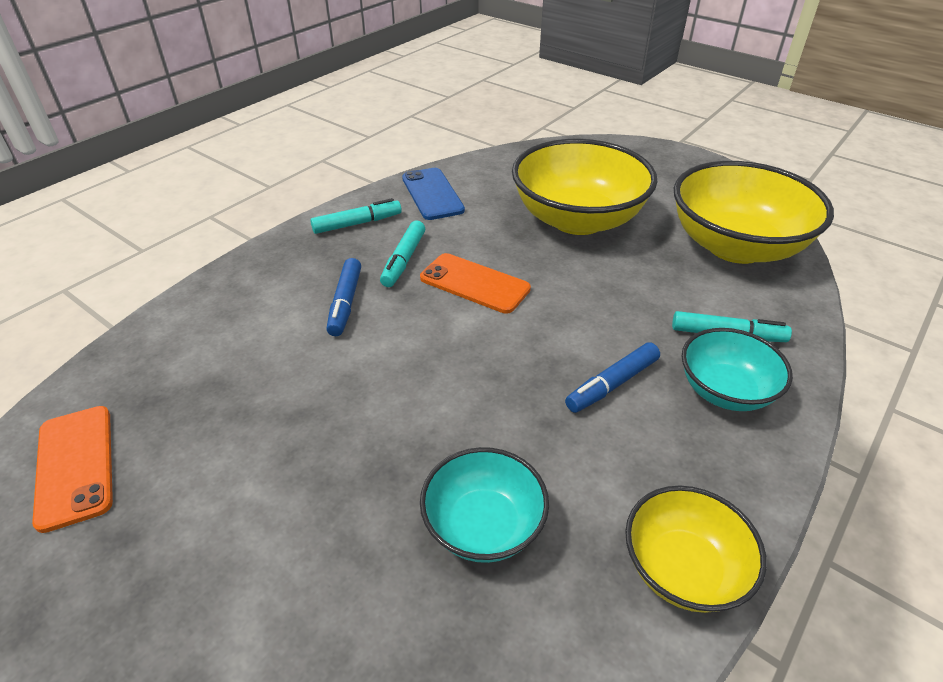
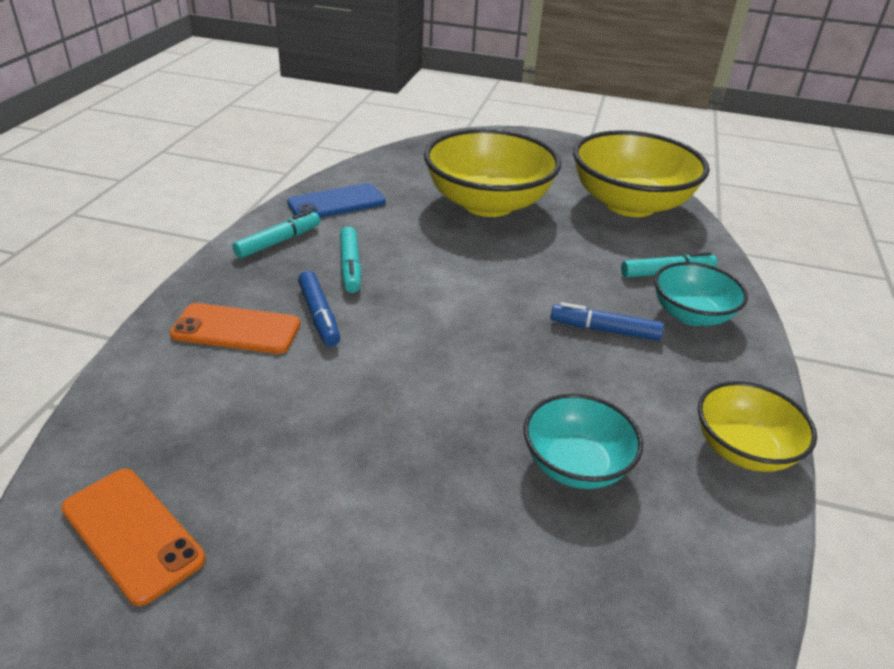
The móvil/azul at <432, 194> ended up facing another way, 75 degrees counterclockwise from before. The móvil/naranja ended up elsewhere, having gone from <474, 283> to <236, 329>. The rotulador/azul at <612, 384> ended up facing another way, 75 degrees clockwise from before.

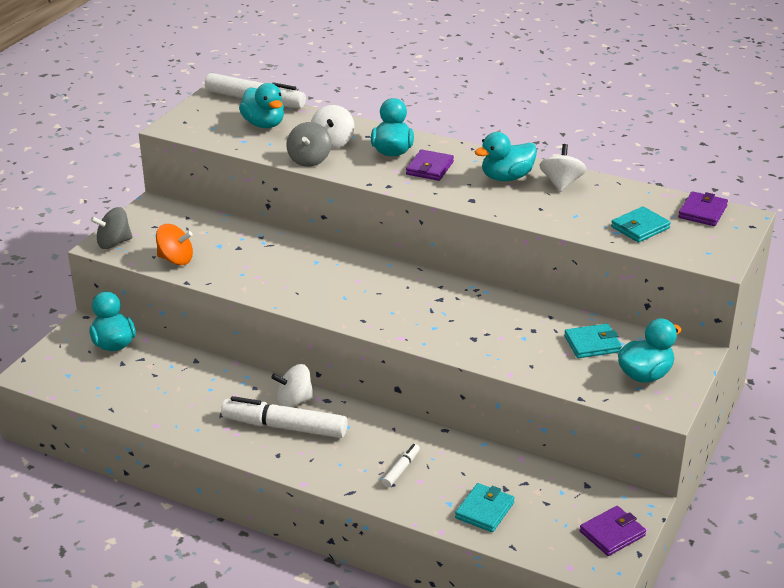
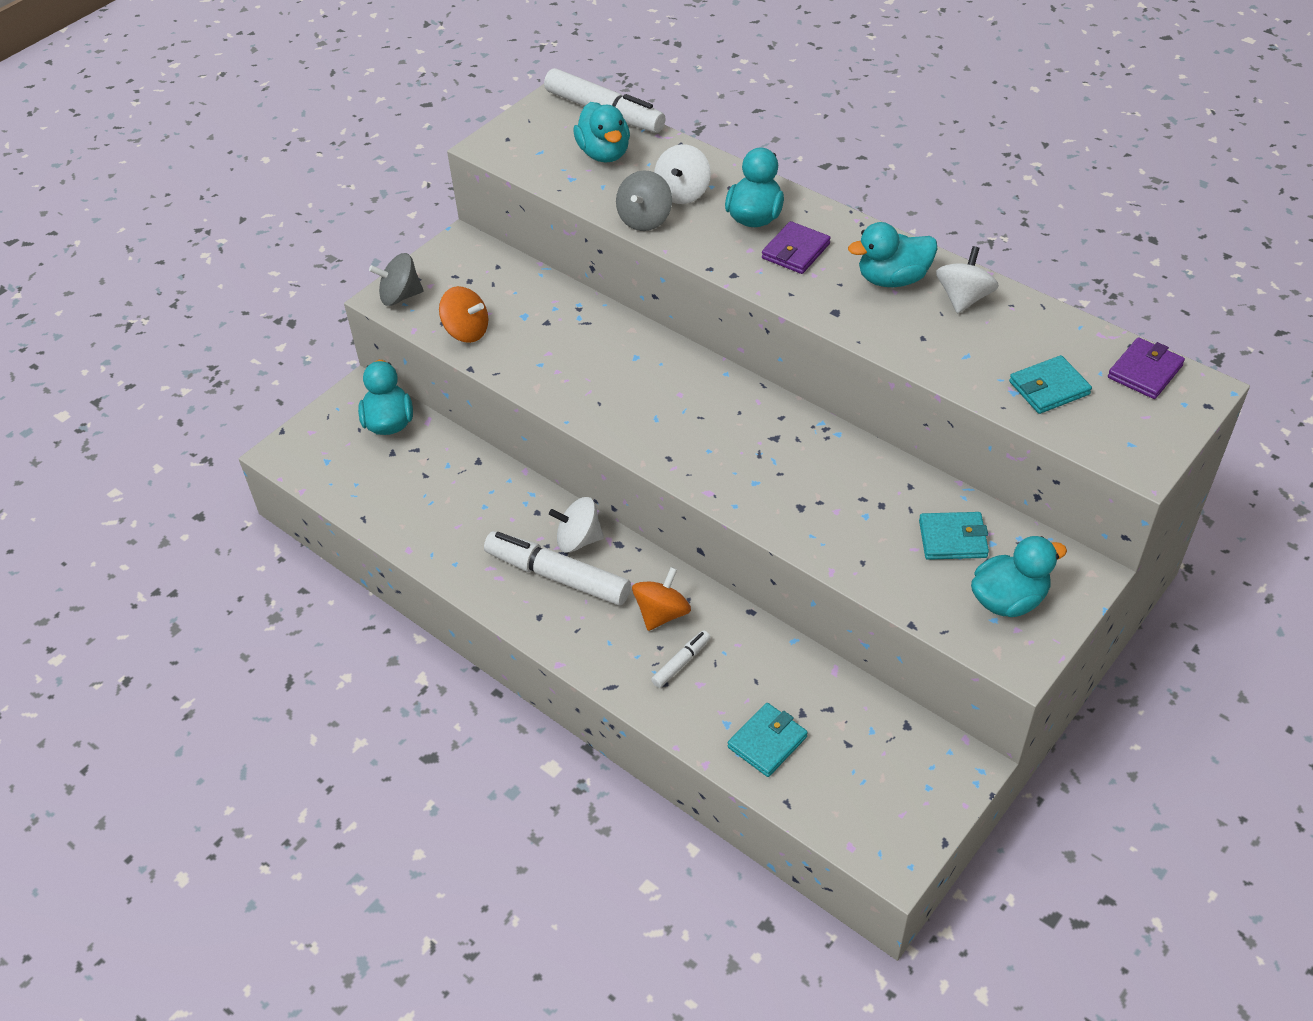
The second view lost the cartera/morado at <612, 533>. The second view gained the peonza/naranja at <662, 613>.

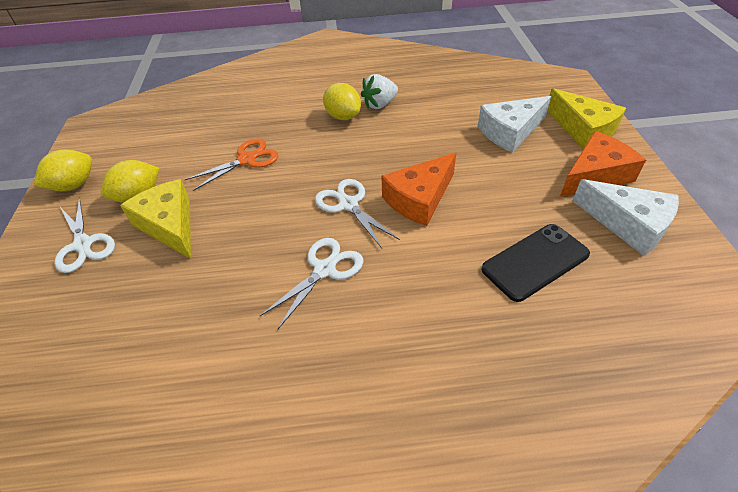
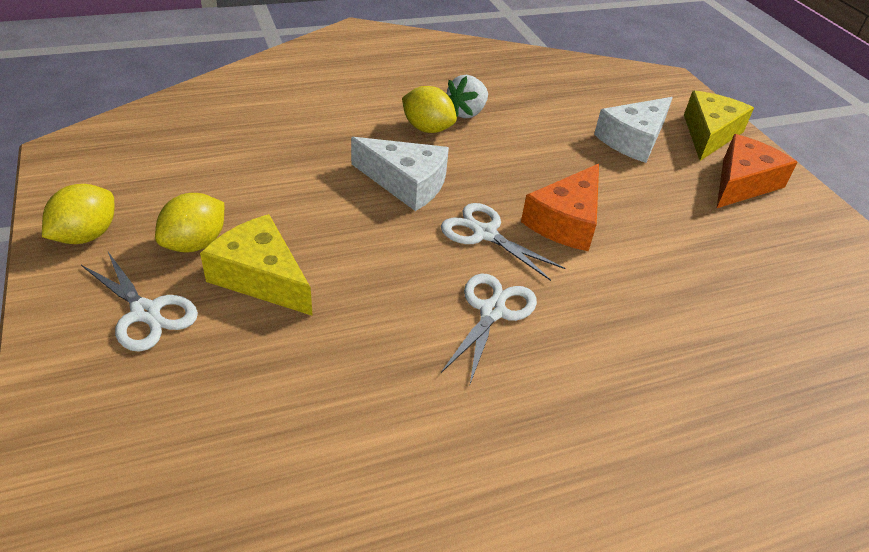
The queso/amarillo at <583, 129> ended up facing another way, 105 degrees counterclockwise from before. The second view lost the tijeras/naranja at <247, 159>. The queso/blanco ended up elsewhere, having gone from <628, 224> to <406, 183>. The second view lost the móvil/negro at <535, 262>.

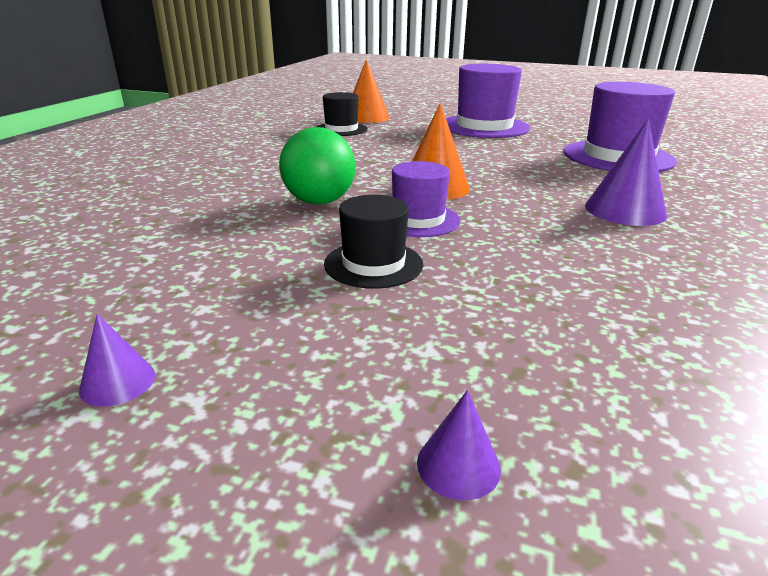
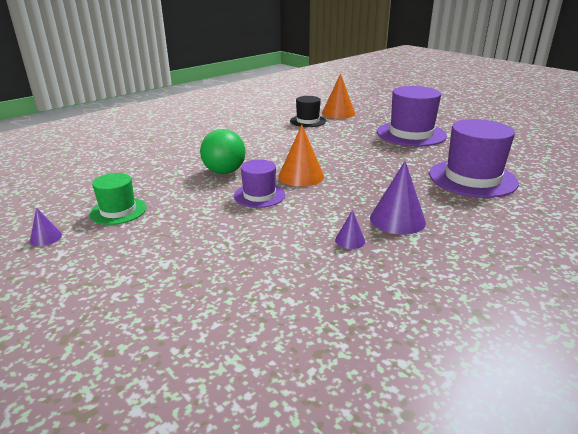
The second view lost the sombrero/negro at <373, 264>. The cono/morado ended up elsewhere, having gone from <458, 465> to <350, 240>. The second view gained the sombrero/verde at <118, 211>.

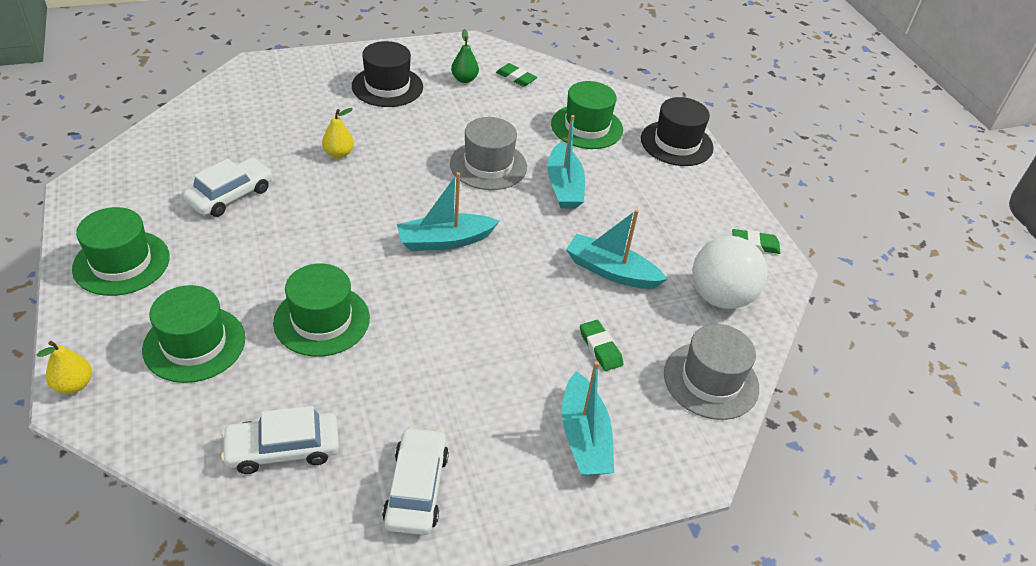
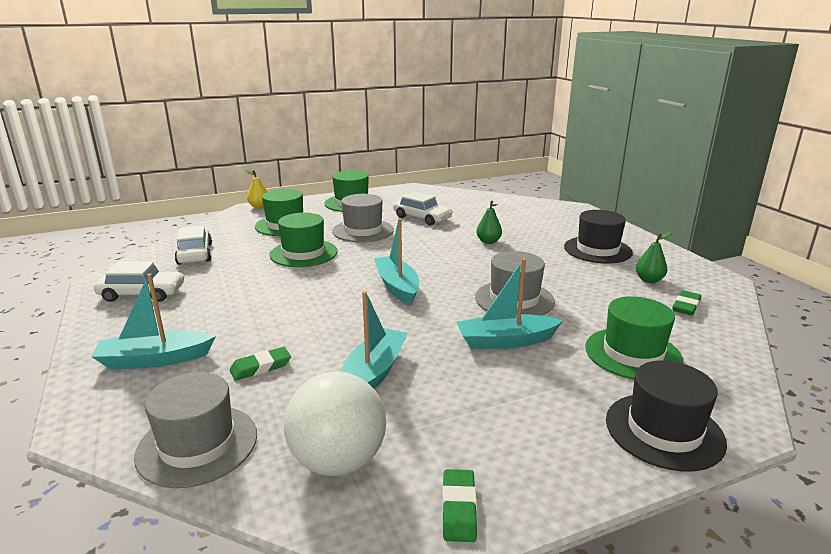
What was the pera/amarillo at <339, 153> turned into the pera/verde at <488, 242>. The second view gained the sombrero/gris at <363, 231>.

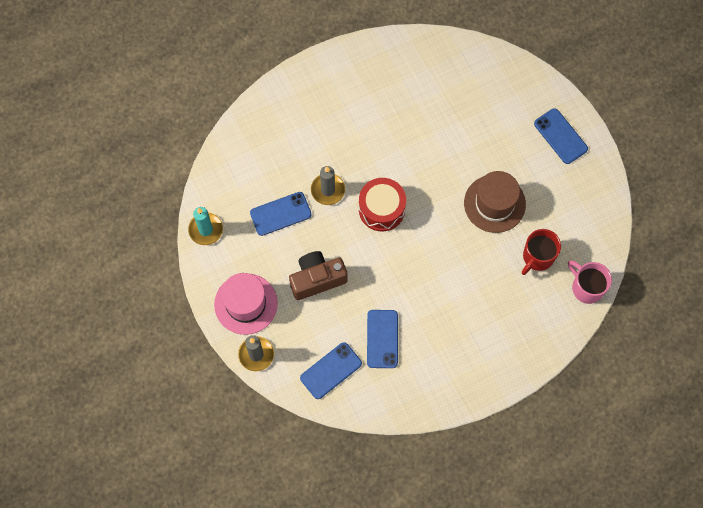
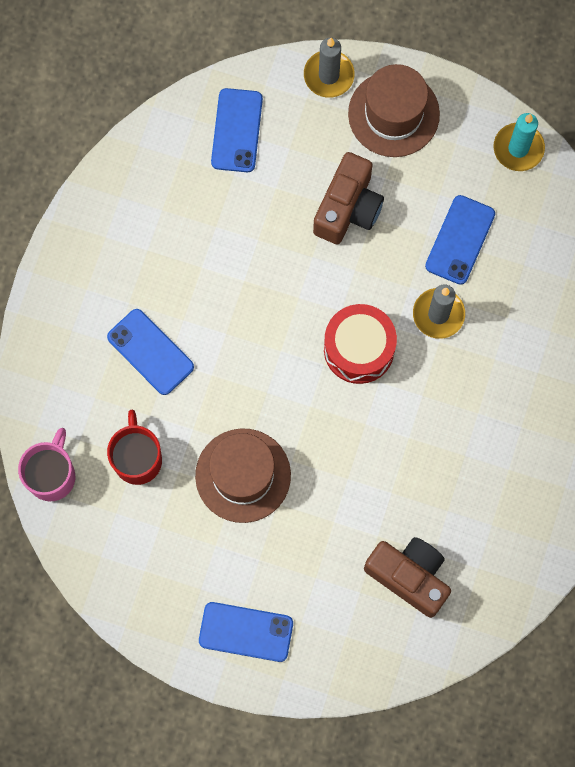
The taza/rosa at <586, 287> ended up facing another way, 75 degrees counterclockwise from before. What was the sombrero/rosa at <246, 304> turned into the sombrero/marrón at <393, 114>. The móvil/azul ended up elsewhere, having gone from <382, 339> to <150, 352>. The second view gained the cámara/marrón at <409, 576>.

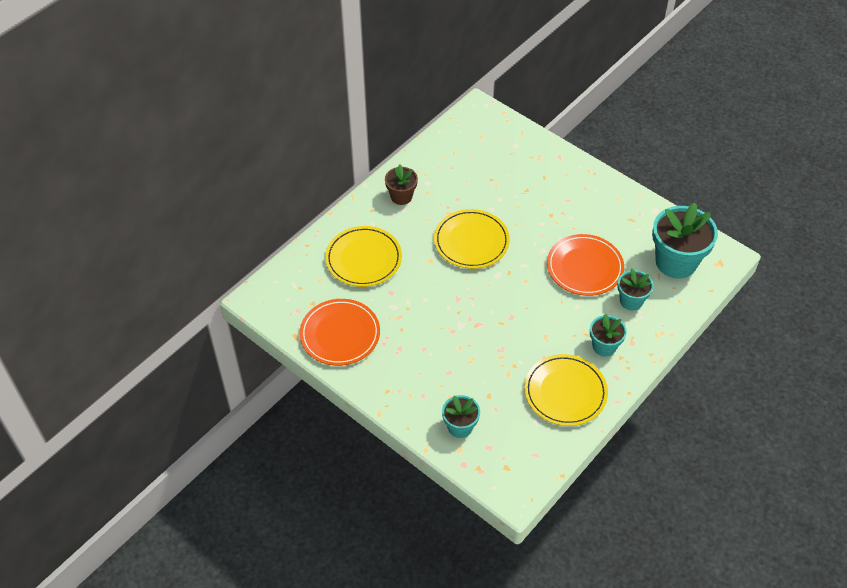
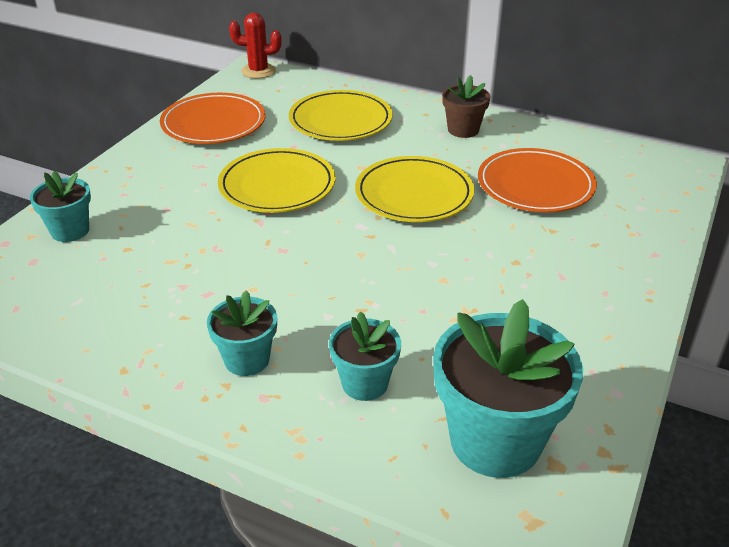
The plato/naranja ended up elsewhere, having gone from <584, 267> to <535, 185>. The plato/amarillo ended up elsewhere, having gone from <565, 392> to <277, 185>. The second view gained the cactus/rojo at <258, 71>.

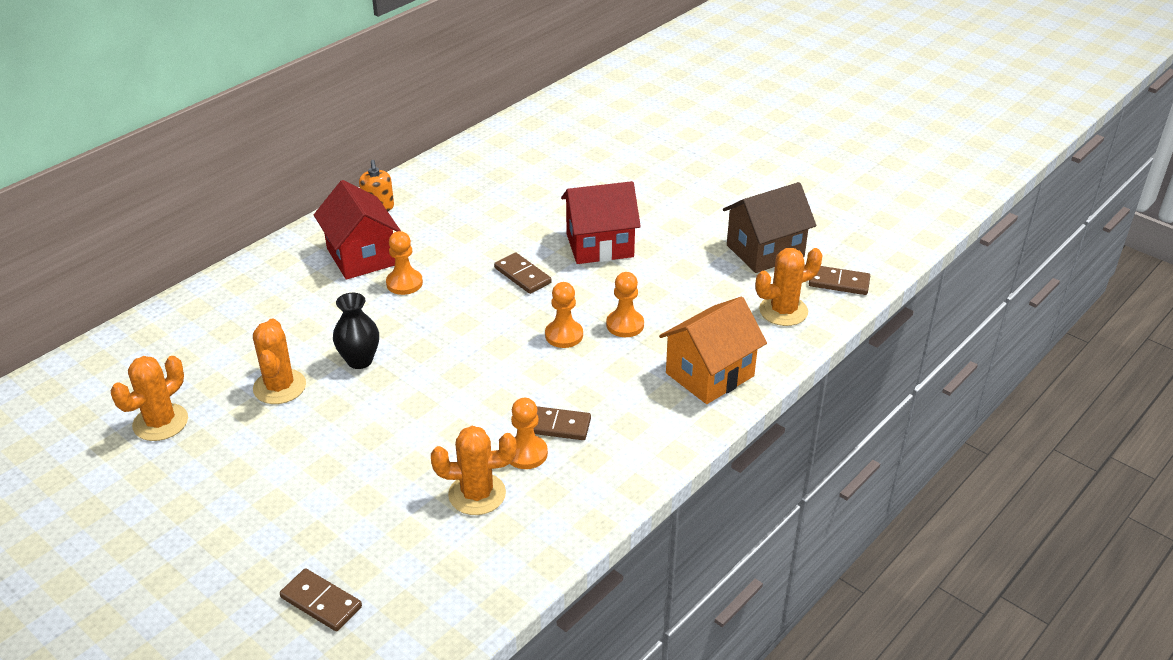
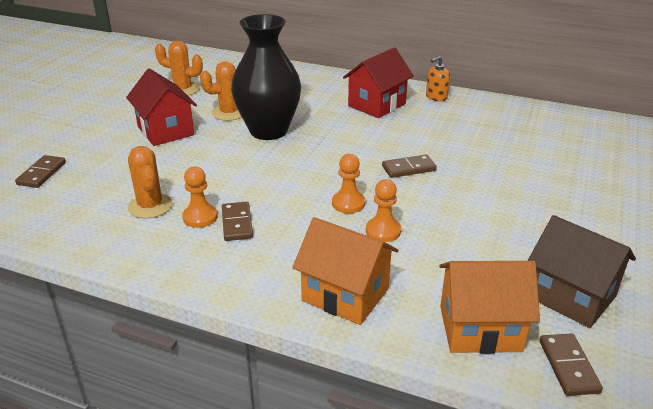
The casa/rojo ended up elsewhere, having gone from <599, 245> to <165, 131>. The second view lost the peón/naranja at <404, 283>. Where the cactus/naranja stood at <783, 311>, the casa/naranja came to stand at <480, 328>. The ficha de dominó/marrón at <522, 275> ended up facing another way, 45 degrees clockwise from before. The size of the florero/negro at <359, 360> changed by a factor of 2.06.

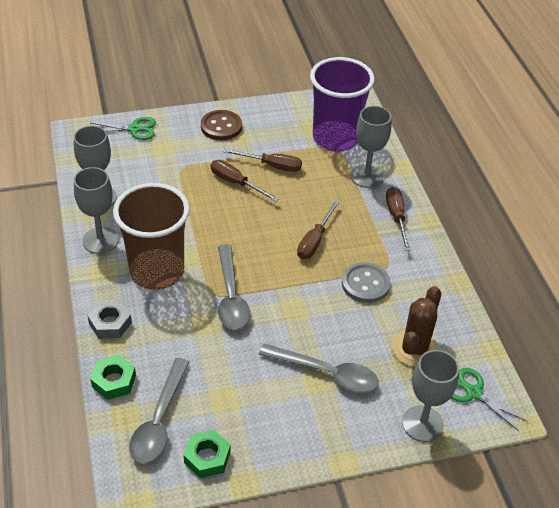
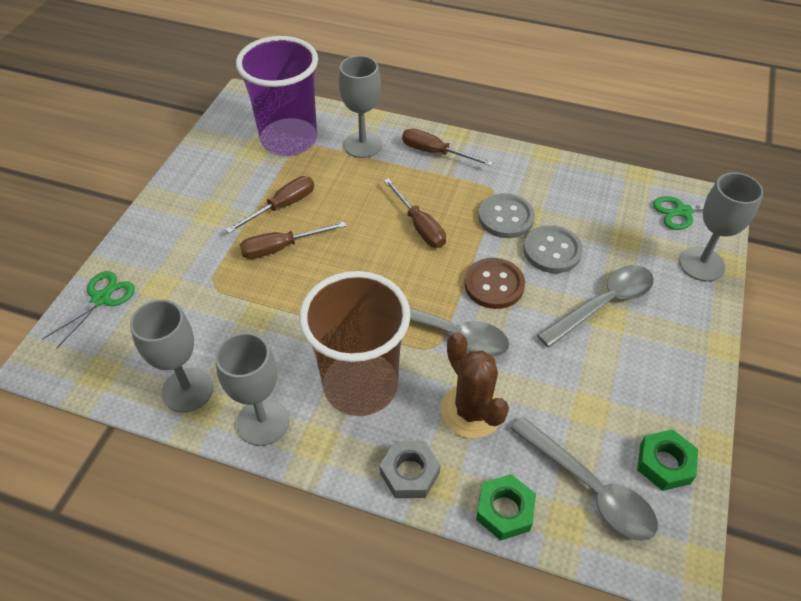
The botón/marrón ended up elsewhere, having gone from <221, 127> to <494, 285>. The cactus/marrón ended up elsewhere, having gone from <414, 348> to <471, 411>. The second view gained the botón/gris at <552, 251>.

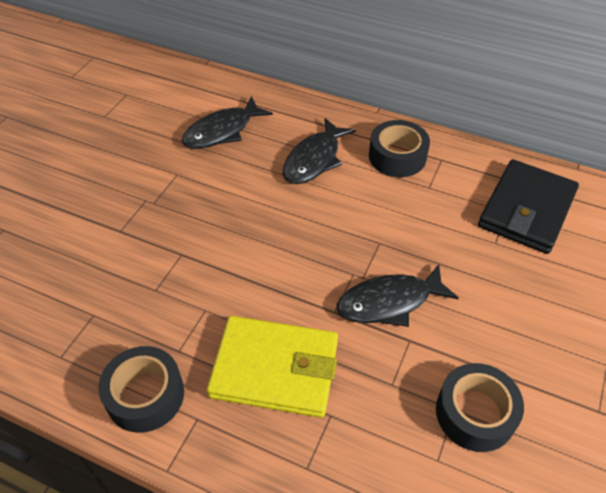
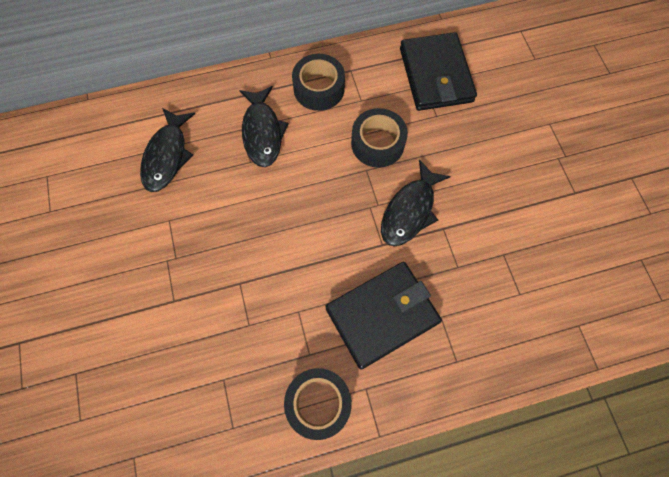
What was the cartera/amarillo at <275, 369> turned into the cartera/negro at <382, 315>. The cinta adhesiva/negro ended up elsewhere, having gone from <475, 413> to <377, 143>.

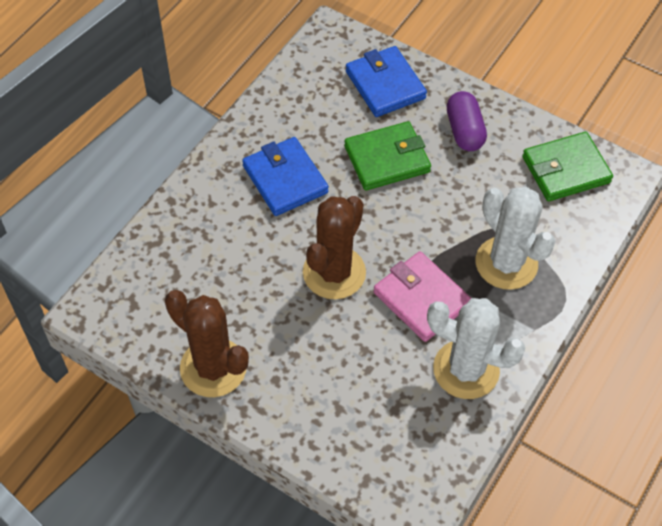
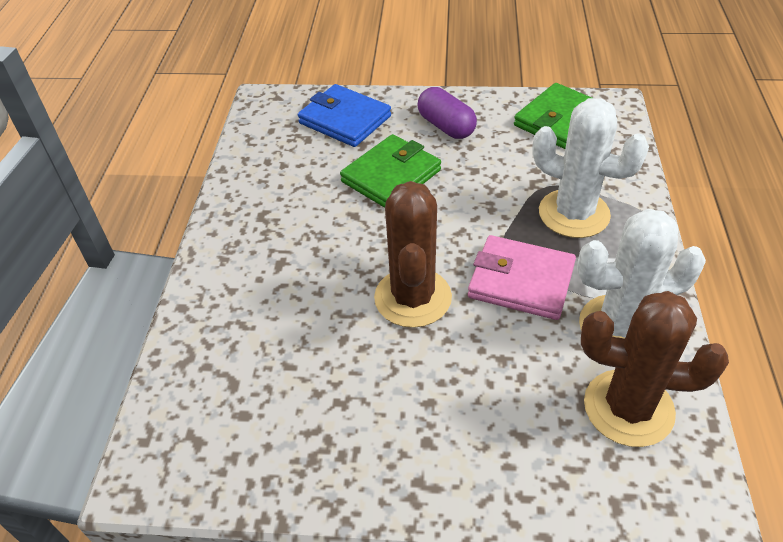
The second view lost the cartera/azul at <285, 179>. The cactus/marrón ended up elsewhere, having gone from <213, 368> to <628, 408>.

